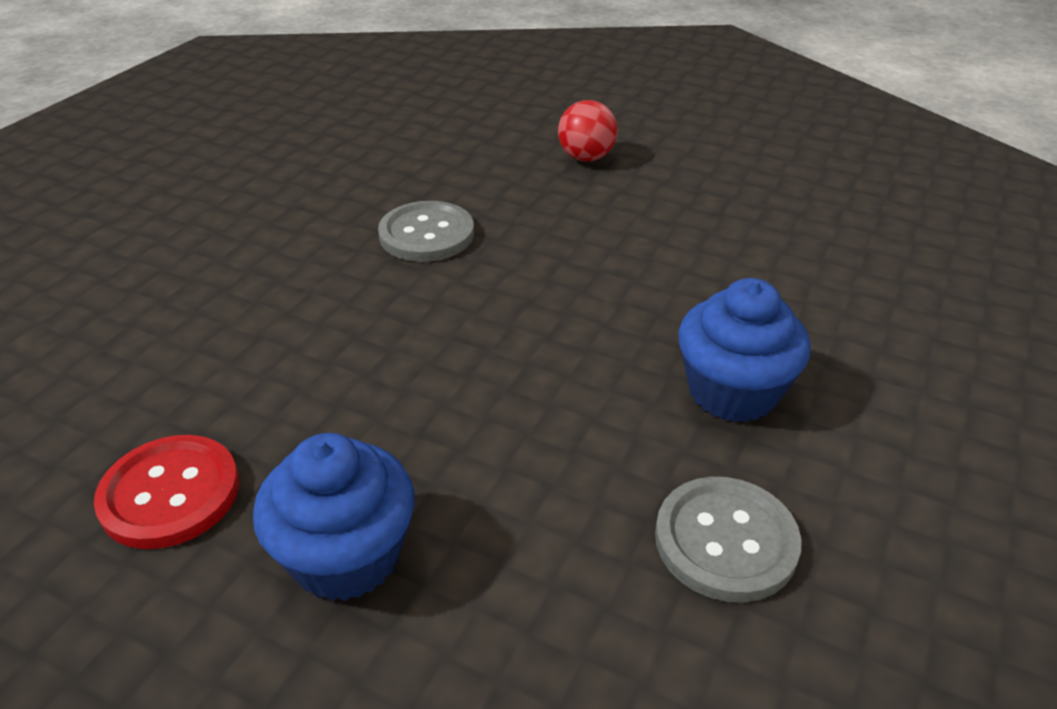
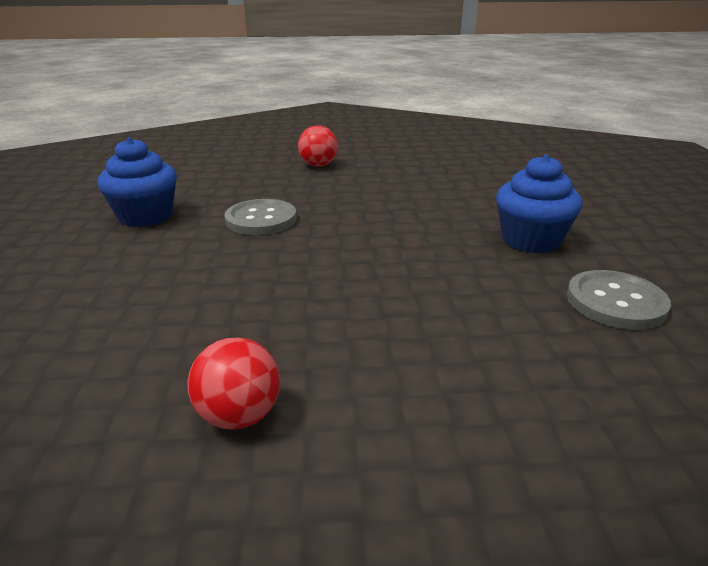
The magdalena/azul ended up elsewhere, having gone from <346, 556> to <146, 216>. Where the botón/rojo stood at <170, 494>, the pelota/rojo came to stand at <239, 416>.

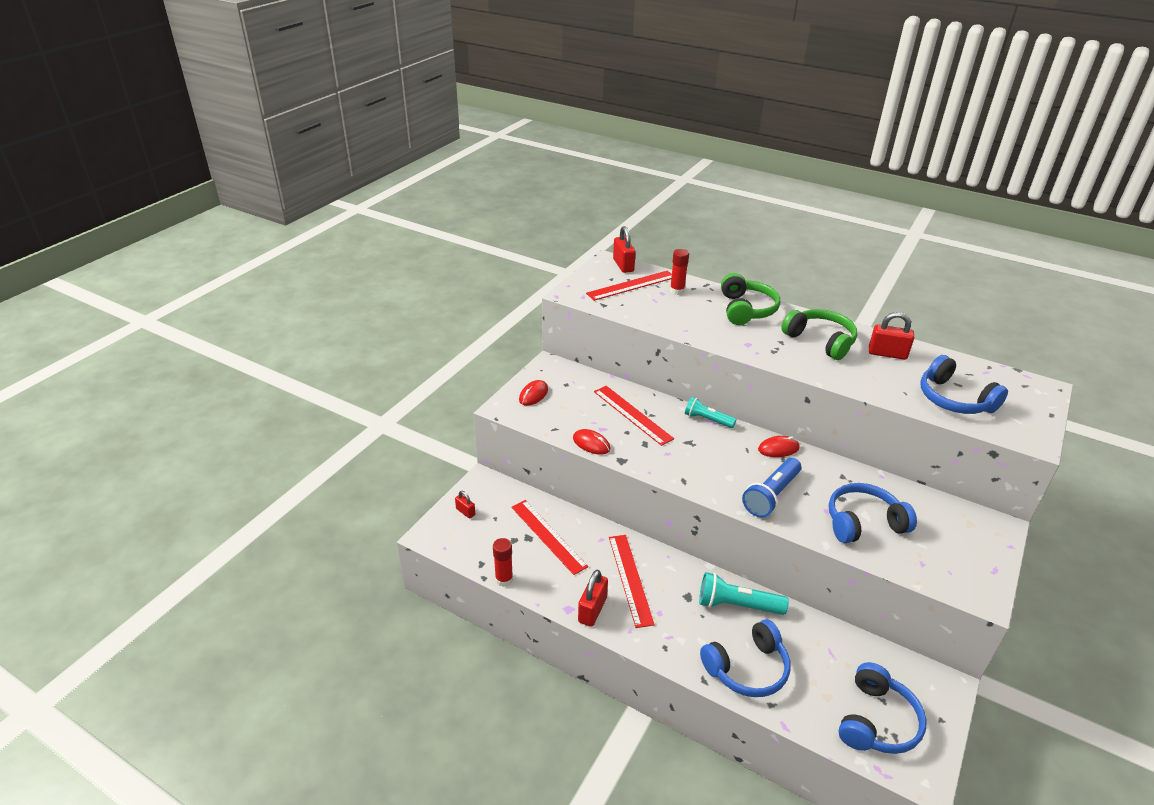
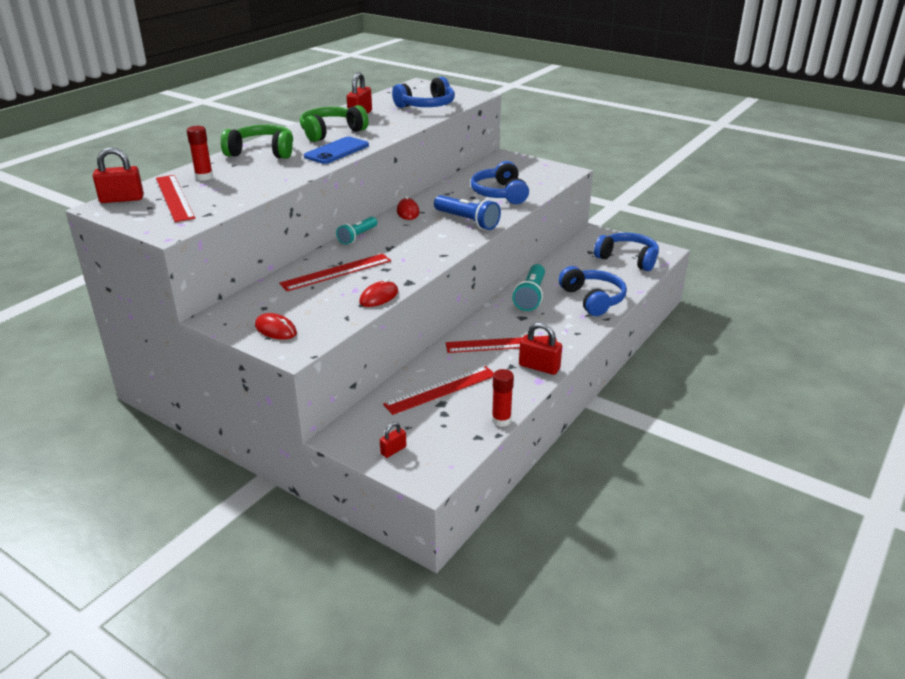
The second view gained the móvil/azul at <337, 151>.

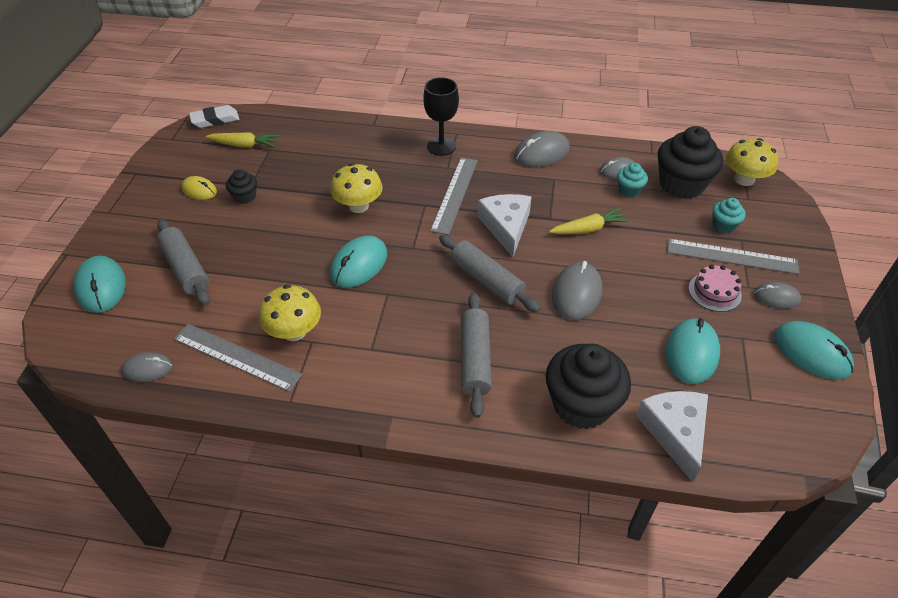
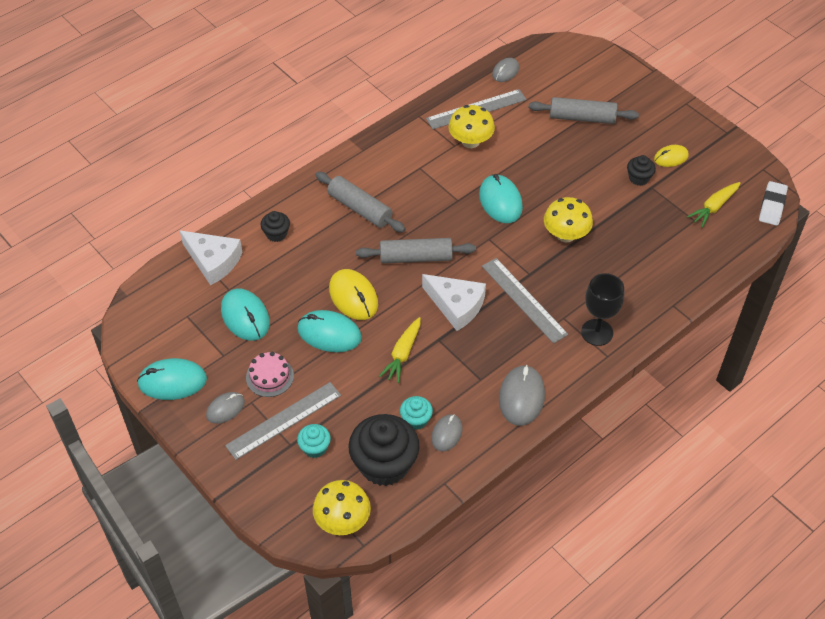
The ratón/turquesa ended up elsewhere, having gone from <101, 287> to <329, 333>. What was the ratón/gris at <576, 293> turned into the ratón/amarillo at <353, 297>. The size of the magdalena/negro at <581, 404> changed by a factor of 0.48.

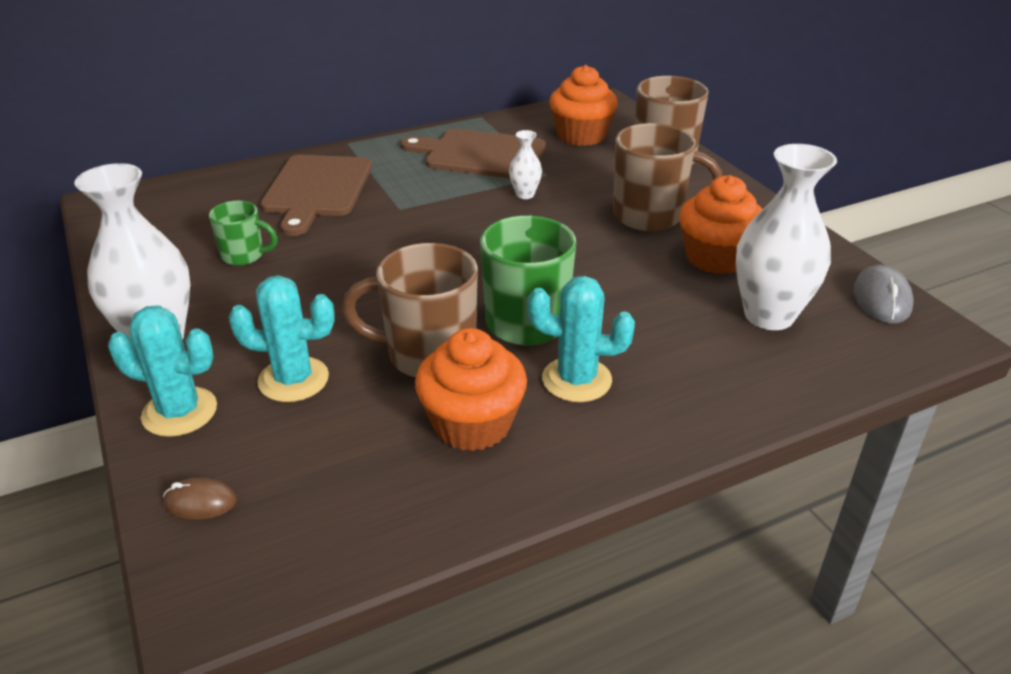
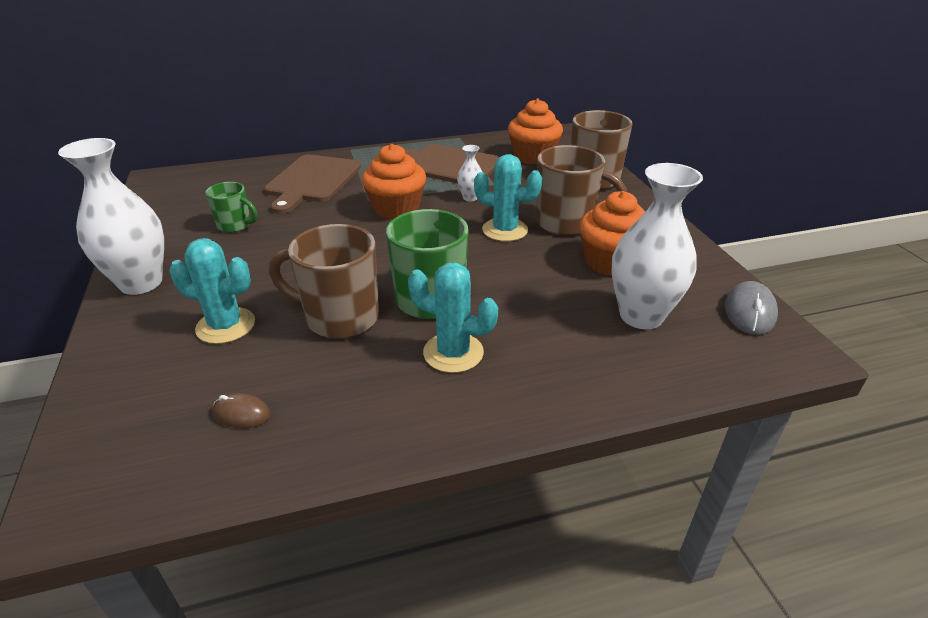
The cactus/turquesa ended up elsewhere, having gone from <179, 412> to <505, 230>. The magdalena/naranja ended up elsewhere, having gone from <472, 424> to <396, 208>. The ratón/marrón ended up elsewhere, having gone from <200, 502> to <241, 414>.

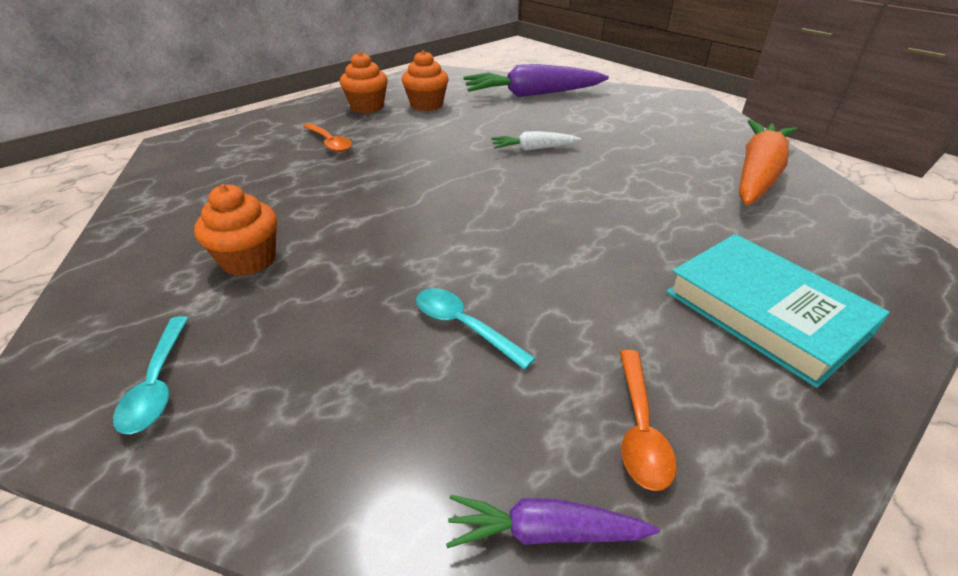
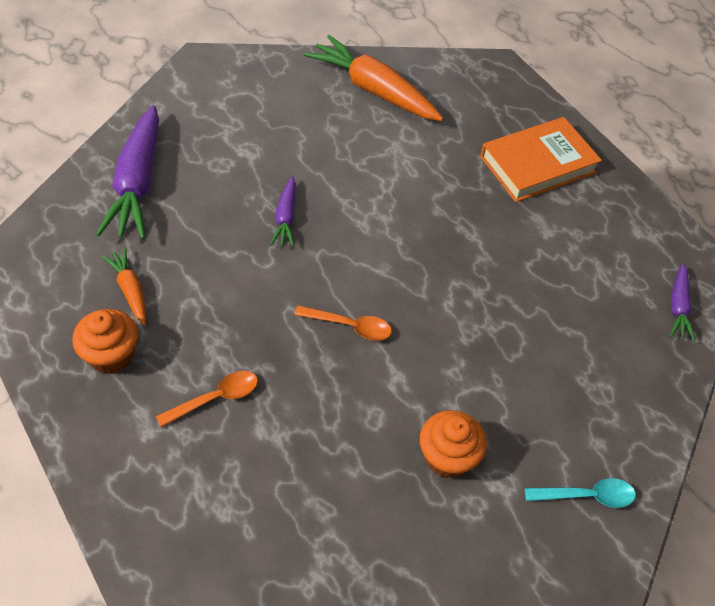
Where the magdalena/naranja stood at <426, 105>, the zanahoria/naranja came to stand at <130, 291>. What was the zanahoria/blanco at <534, 149> turned into the zanahoria/morado at <286, 217>. What was the libro/turquesa at <765, 312> turned into the libro/naranja at <538, 164>. The second view lost the cuchara/turquesa at <464, 326>. The cuchara/naranja ended up elsewhere, having gone from <639, 428> to <349, 326>.

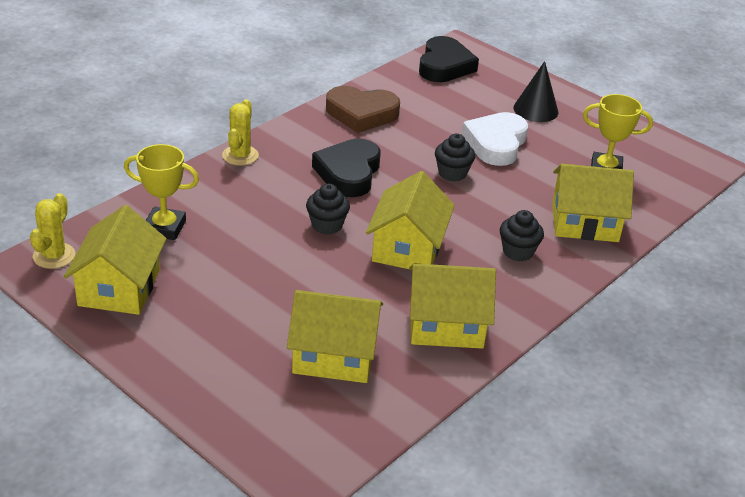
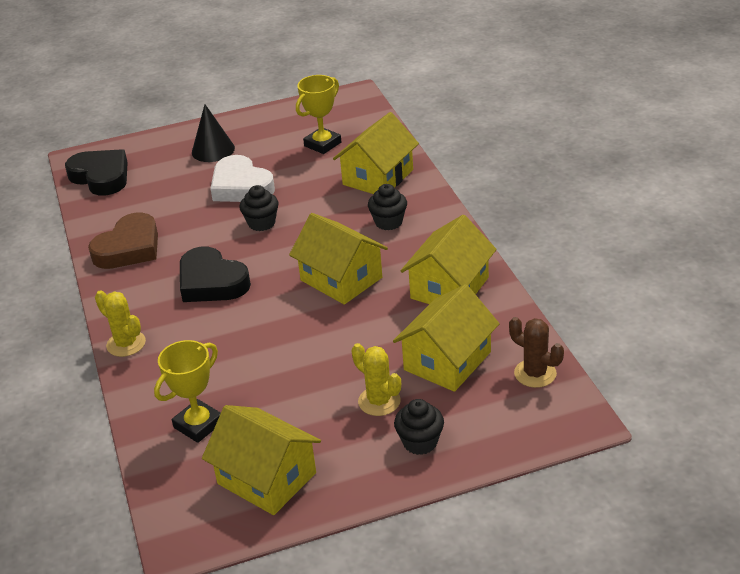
The magdalena/negro ended up elsewhere, having gone from <327, 225> to <420, 442>. The cactus/amarillo ended up elsewhere, having gone from <54, 256> to <379, 401>. The second view gained the cactus/marrón at <535, 373>.

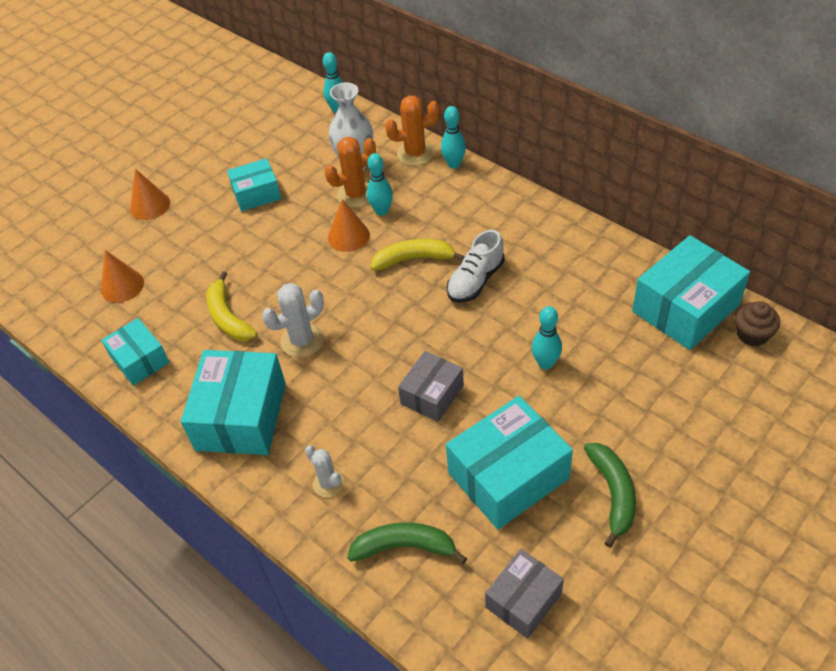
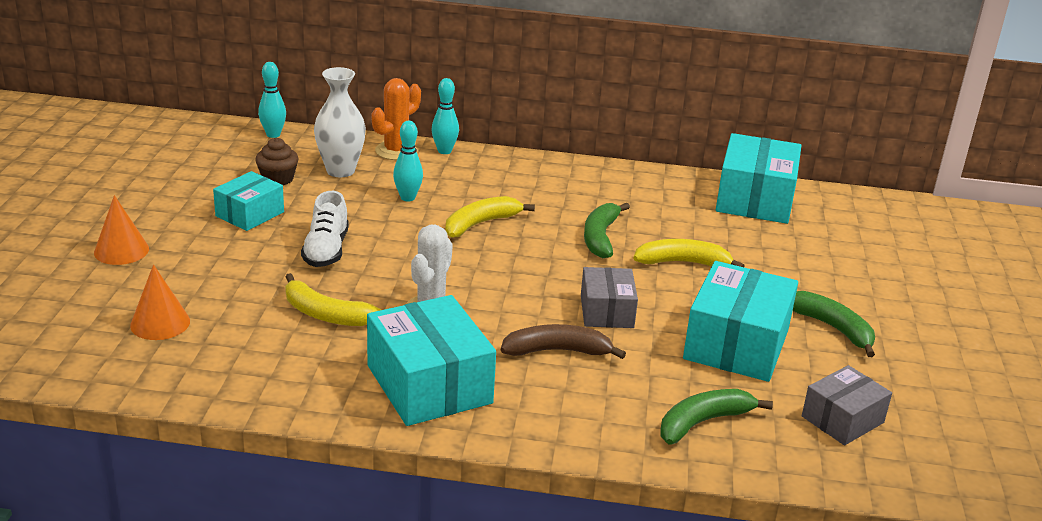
The second view lost the cactus/naranja at <356, 195>. The second view lost the cono/naranja at <348, 236>. The zapato/blanco ended up elsewhere, having gone from <475, 281> to <326, 250>. The magdalena/marrón ended up elsewhere, having gone from <752, 334> to <278, 179>. Where the bolo/turquesa stood at <545, 363>, the plátano/amarillo came to stand at <683, 263>. The second view lost the caja/turquesa at <140, 360>. The second view lost the cactus/blanco at <328, 483>. The caja/gris at <523, 600> ended up facing another way, 45 degrees clockwise from before. The second view gained the plátano/verde at <600, 237>. The second view gained the plátano/marrón at <557, 351>.

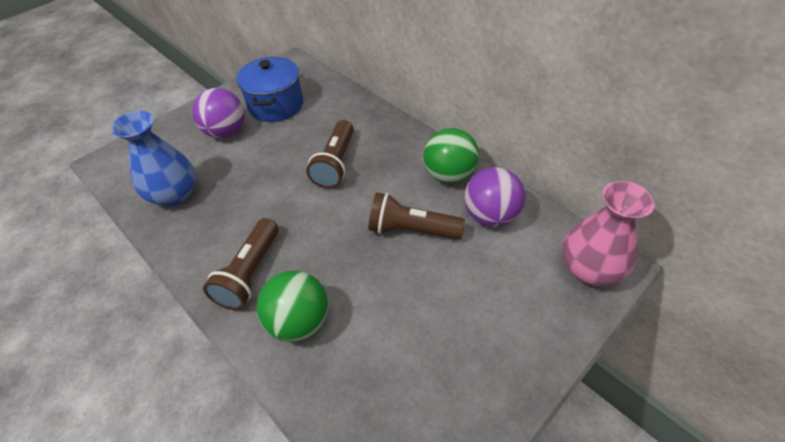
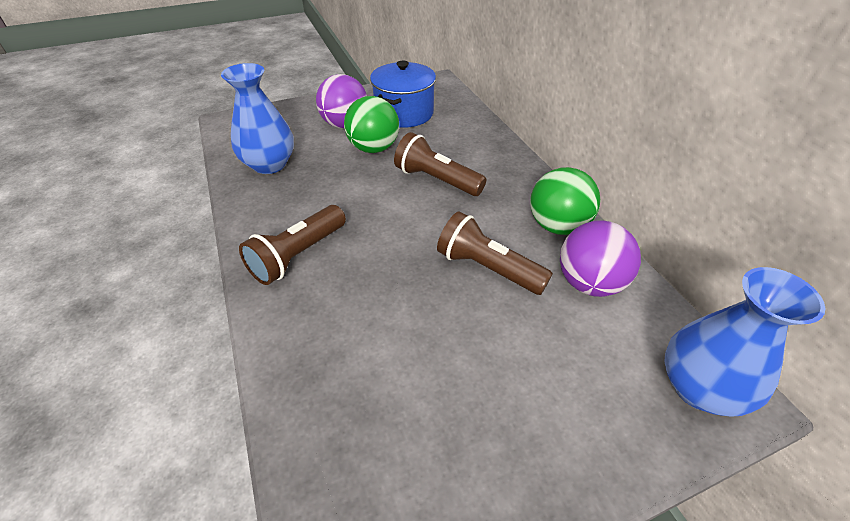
The lámpara de mano/marrón at <335, 163> ended up facing another way, 90 degrees clockwise from before. What was the florero/rosa at <589, 269> turned into the florero/azul at <699, 388>. The pelota/verde ended up elsewhere, having gone from <299, 321> to <374, 148>.

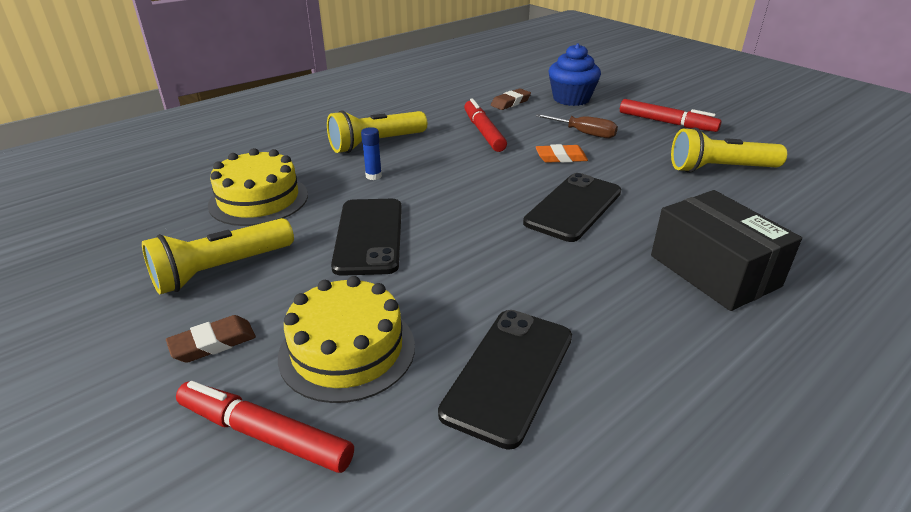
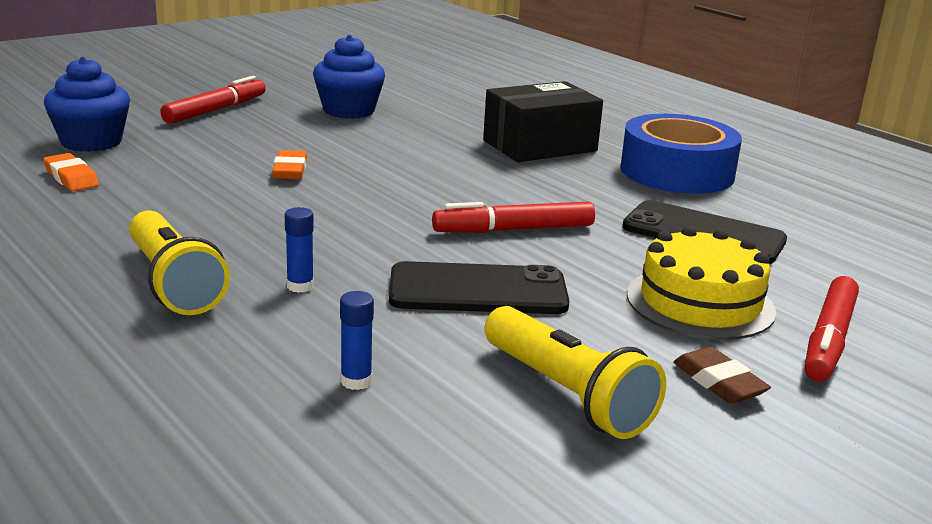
What was the goma de borrar/marrón at <510, 102> turned into the goma de borrar/naranja at <71, 178>. The rotulador/rojo ended up elsewhere, having gone from <483, 132> to <514, 229>. The second view lost the destornillador/marrón at <584, 133>. Where the lámpara de mano/amarillo stood at <720, 169>, the magdalena/azul came to stand at <349, 111>. Where the tarta/amarillo stood at <258, 199>, the barra de pegamento/azul came to stand at <356, 381>. The second view lost the móvil/negro at <573, 207>. The second view gained the cinta adhesiva/azul at <677, 172>.

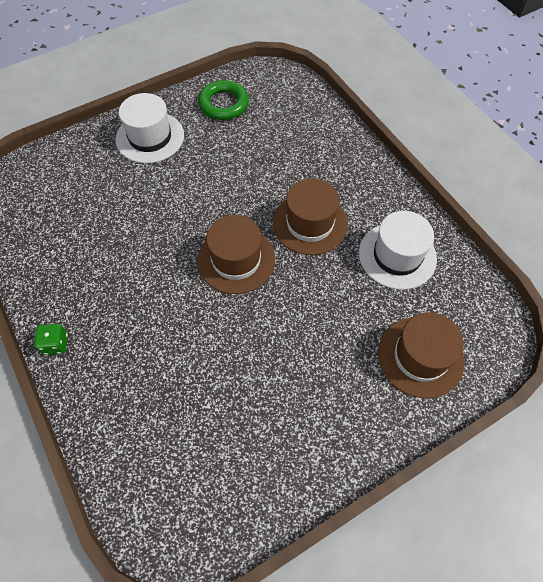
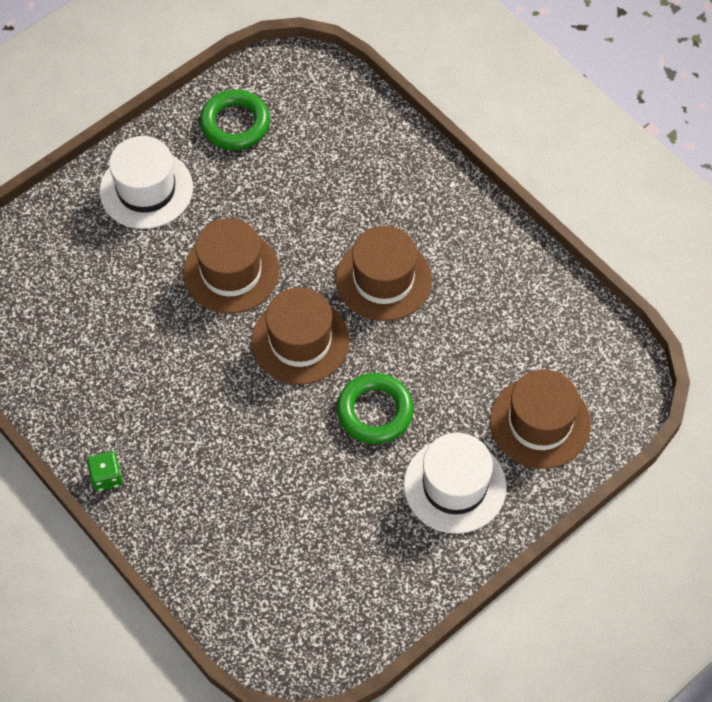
The sombrero/blanco ended up elsewhere, having gone from <397, 255> to <454, 486>. The second view gained the sombrero/marrón at <231, 272>. The second view gained the anillo/verde at <375, 412>.

